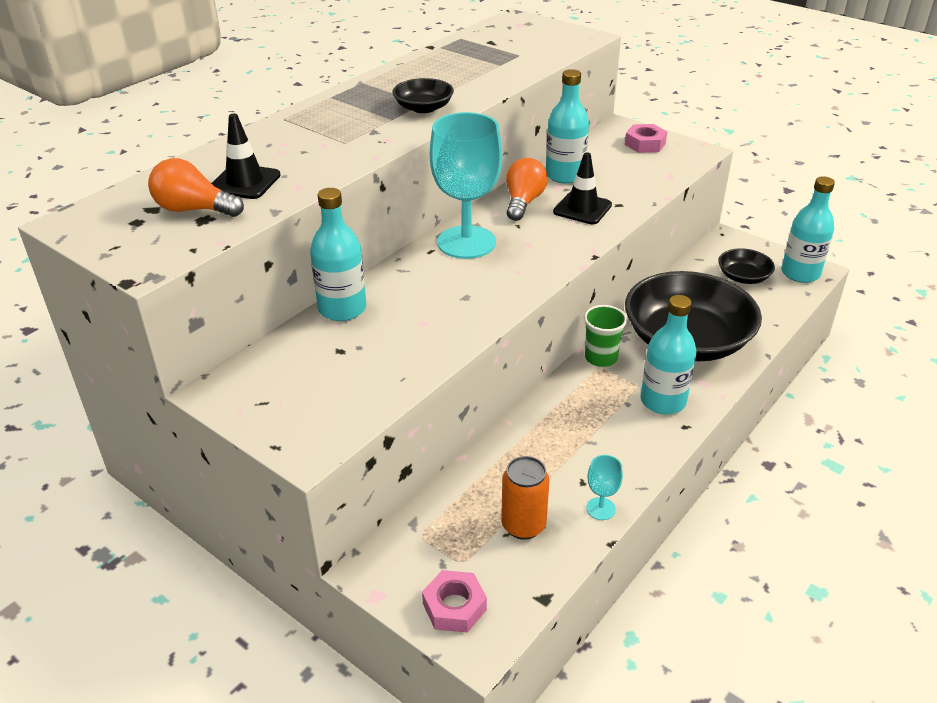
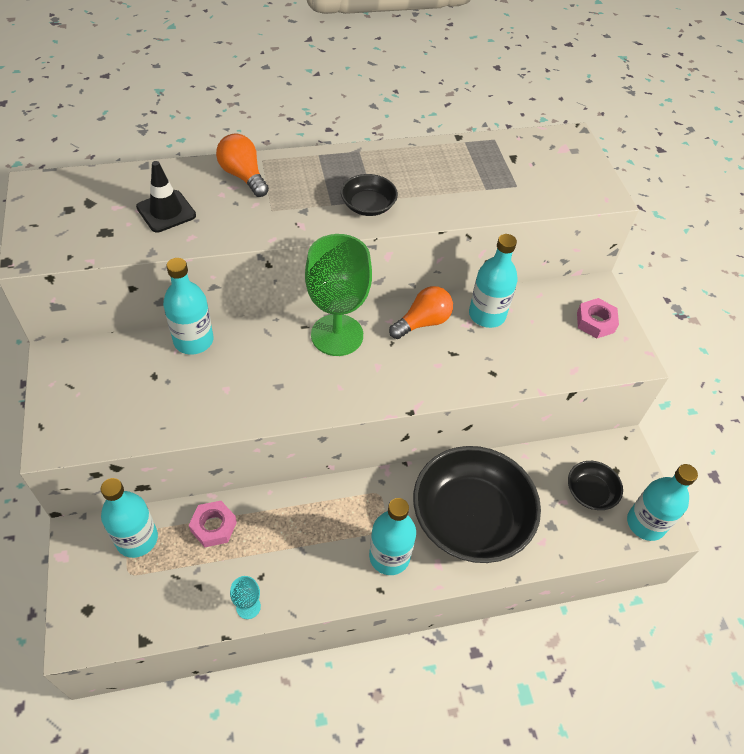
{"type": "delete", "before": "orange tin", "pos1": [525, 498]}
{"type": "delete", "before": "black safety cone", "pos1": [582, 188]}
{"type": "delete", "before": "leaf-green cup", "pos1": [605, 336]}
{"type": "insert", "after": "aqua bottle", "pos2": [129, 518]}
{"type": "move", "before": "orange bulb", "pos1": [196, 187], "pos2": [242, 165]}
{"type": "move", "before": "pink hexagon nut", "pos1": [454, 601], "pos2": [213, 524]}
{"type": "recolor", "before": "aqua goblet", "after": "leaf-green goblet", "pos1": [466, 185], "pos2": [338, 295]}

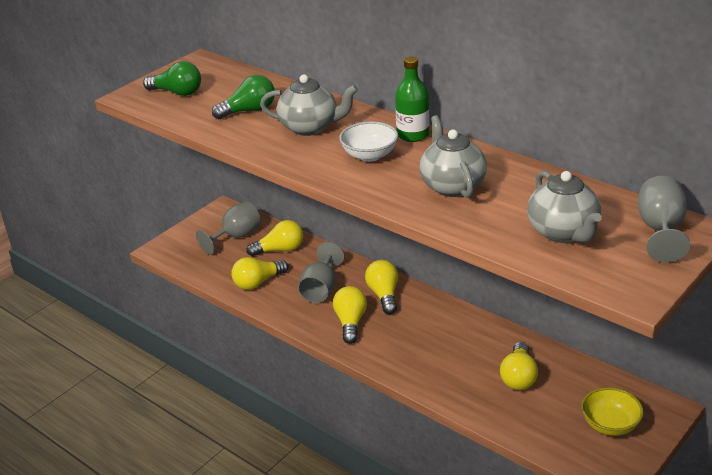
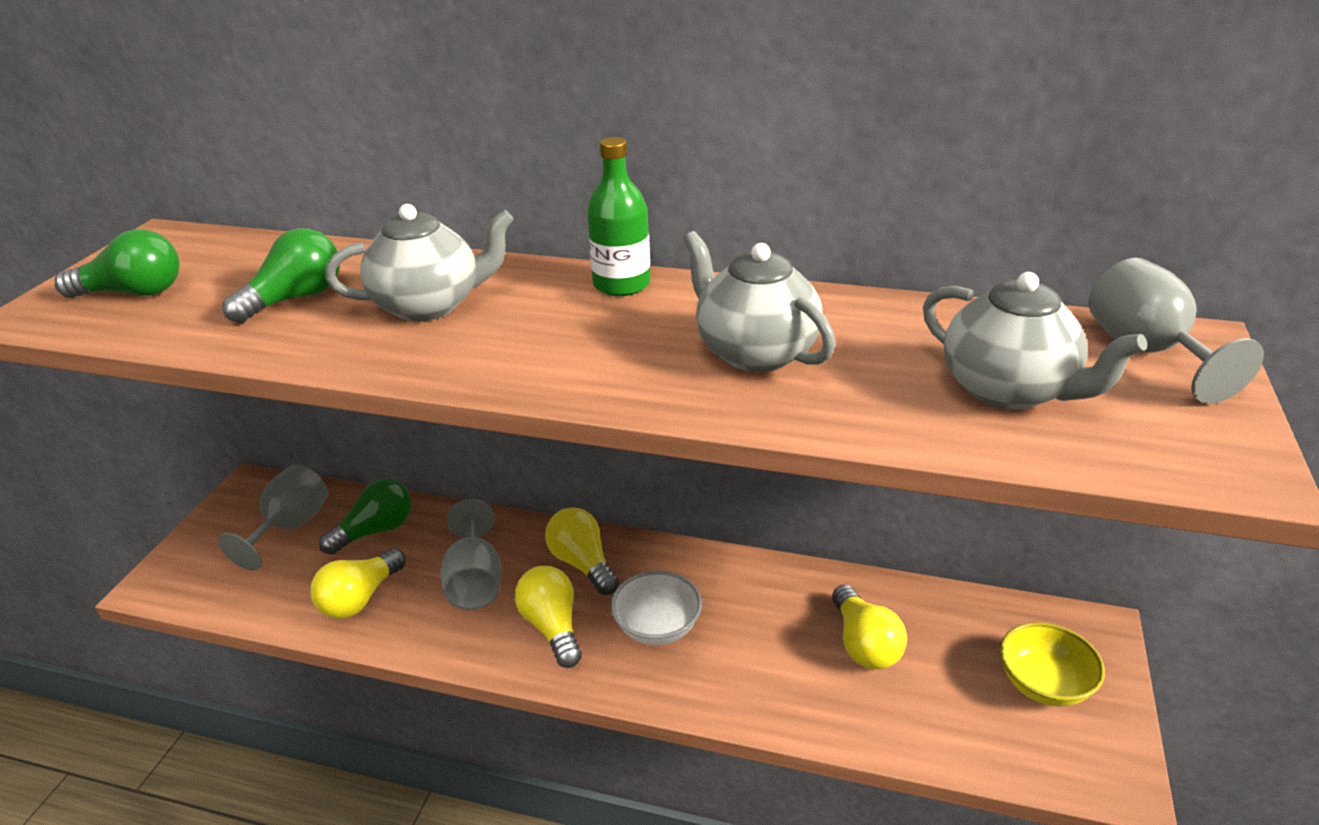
{"type": "move", "before": "pure white serving bowl", "pos1": [368, 141], "pos2": [656, 608]}
{"type": "recolor", "before": "golden bulb", "after": "leaf-green bulb", "pos1": [274, 238], "pos2": [365, 517]}

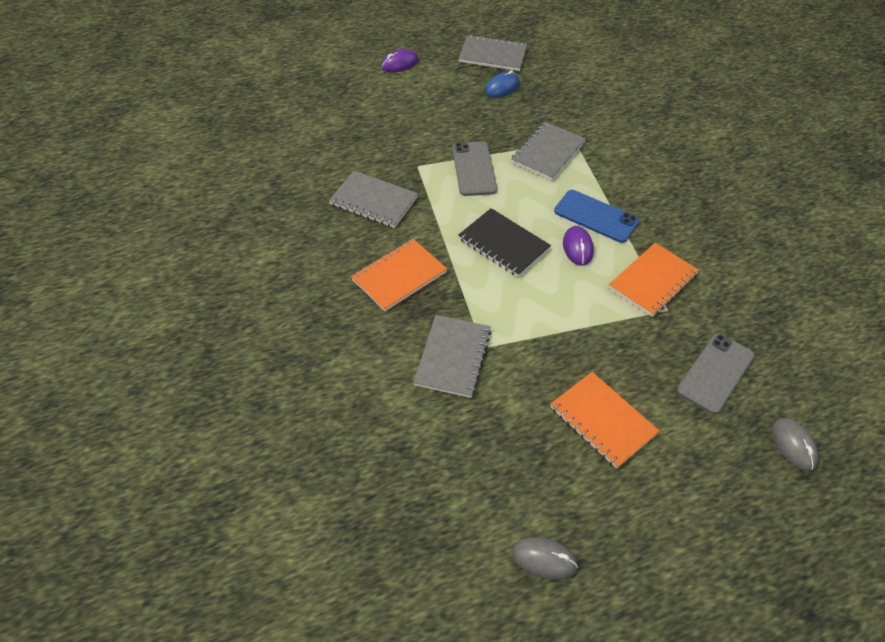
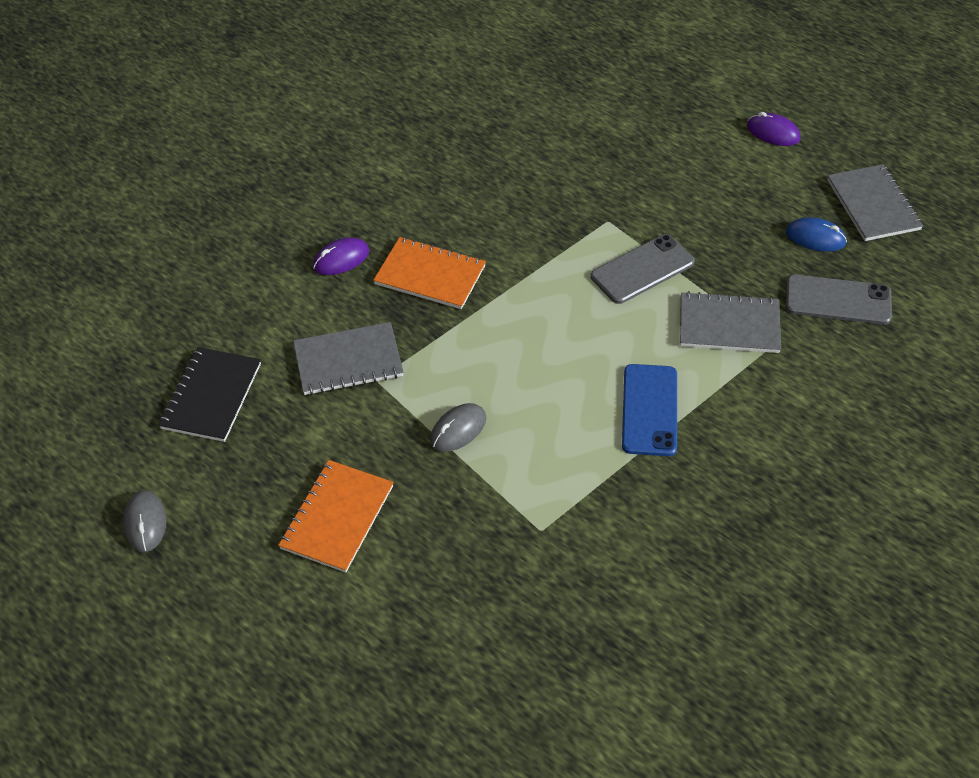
{"type": "delete", "before": "grey notebook", "pos1": [373, 199]}
{"type": "delete", "before": "orange notebook", "pos1": [654, 280]}
{"type": "move", "before": "black notebook", "pos1": [504, 242], "pos2": [210, 394]}
{"type": "move", "before": "purple computer mouse", "pos1": [578, 246], "pos2": [341, 256]}
{"type": "move", "before": "grey phone", "pos1": [716, 374], "pos2": [839, 299]}
{"type": "move", "before": "grey computer mouse", "pos1": [795, 444], "pos2": [458, 427]}

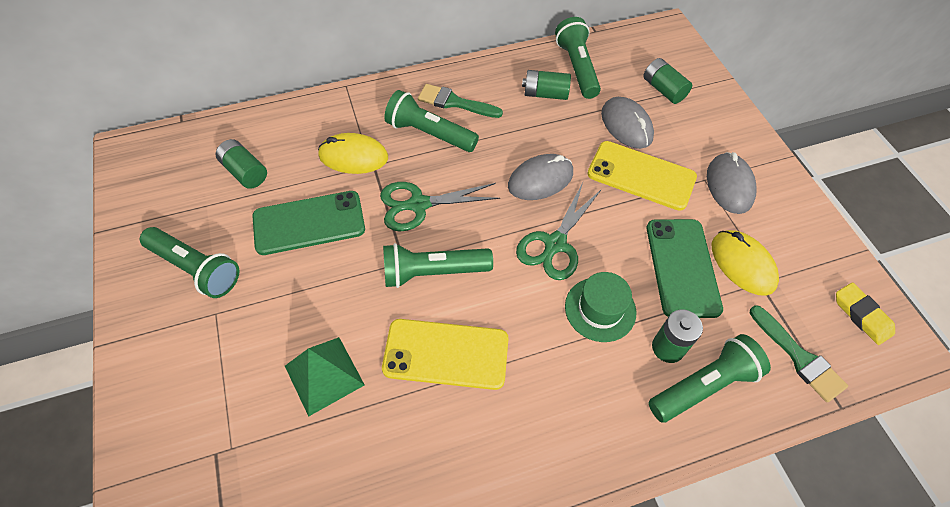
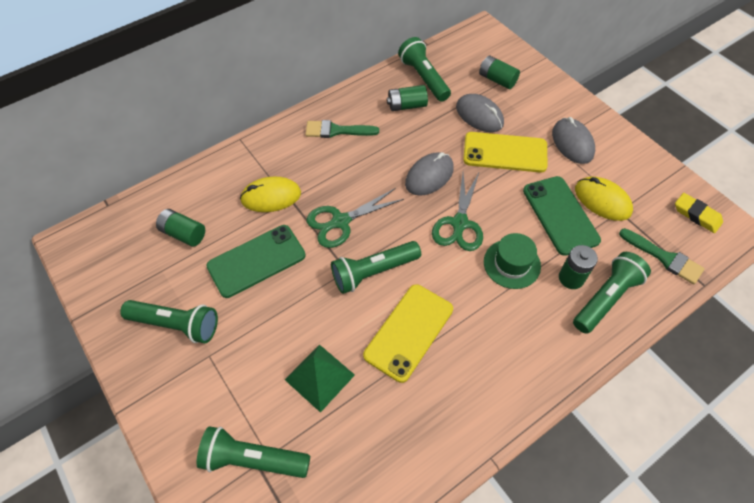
{"type": "move", "before": "leaf-green pocket torch", "pos1": [431, 121], "pos2": [253, 452]}
{"type": "rotate", "before": "golden phone", "pos1": [445, 354], "pos2": [408, 333], "turn": -45}

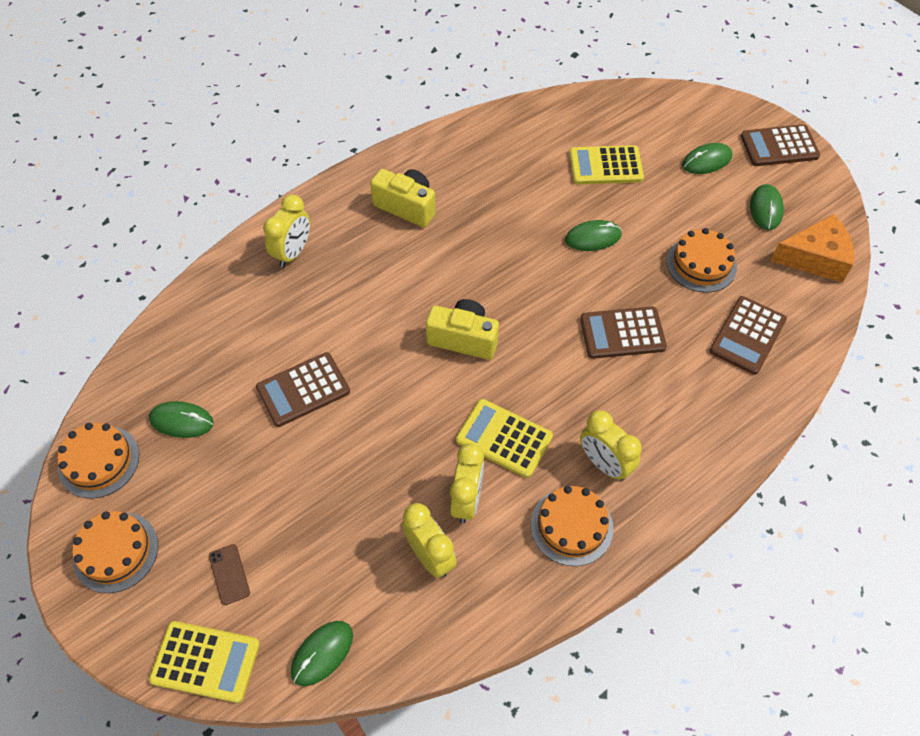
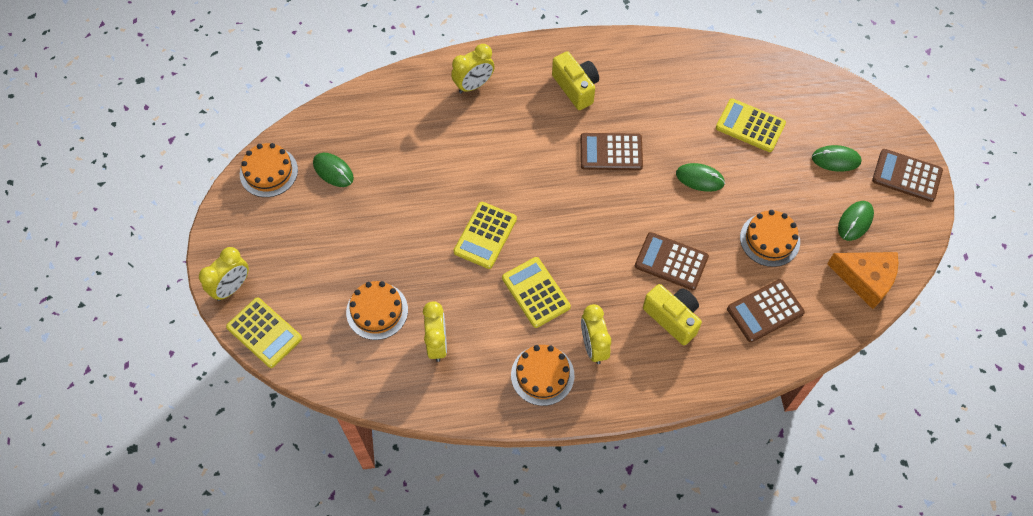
{"type": "delete", "before": "russet phone", "pos1": [229, 574]}
{"type": "delete", "before": "leaf-green computer mouse", "pos1": [322, 653]}
{"type": "insert", "after": "golden pocket calculator", "pos2": [485, 235]}
{"type": "move", "before": "orange cake", "pos1": [115, 552], "pos2": [377, 310]}
{"type": "move", "before": "russet pocket calculator", "pos1": [303, 389], "pos2": [611, 151]}
{"type": "move", "before": "golden camera", "pos1": [462, 329], "pos2": [672, 314]}
{"type": "move", "before": "golden clock", "pos1": [467, 483], "pos2": [224, 274]}

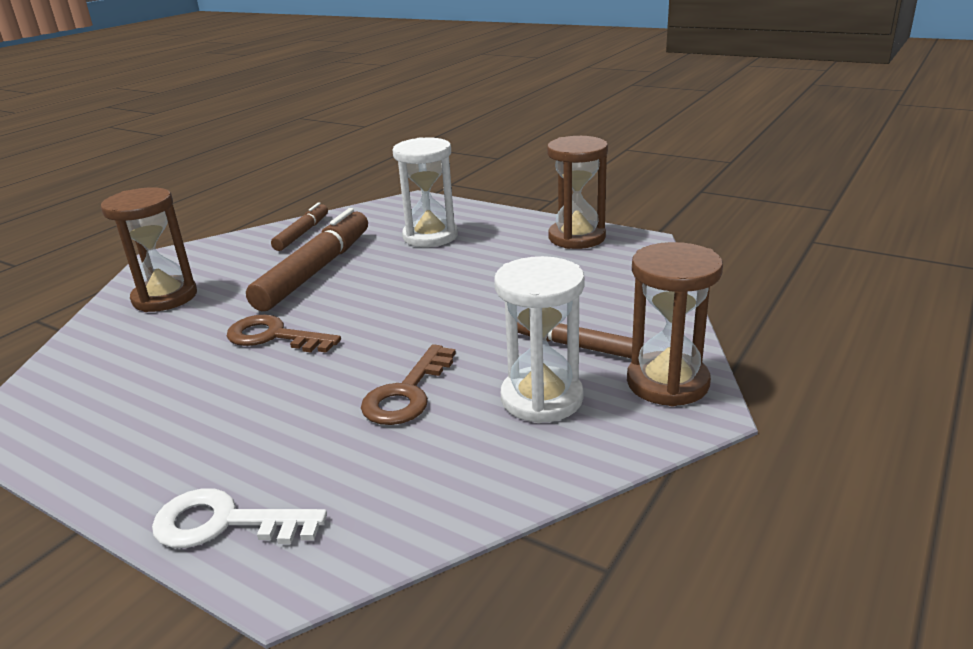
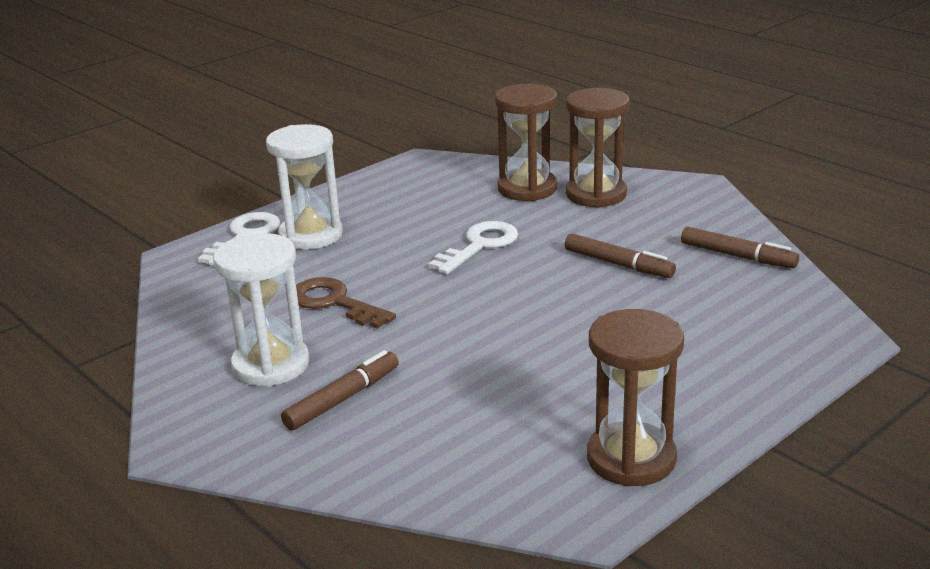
{"type": "move", "before": "pure white sandglass", "pos1": [425, 192], "pos2": [304, 187]}
{"type": "move", "before": "russet sandglass", "pos1": [675, 324], "pos2": [526, 142]}
{"type": "recolor", "before": "russet latchkey", "after": "pure white latchkey", "pos1": [284, 334], "pos2": [473, 247]}
{"type": "resize", "before": "russet felt pen", "pos1": [307, 259], "pos2": [620, 255], "scale": 0.55}

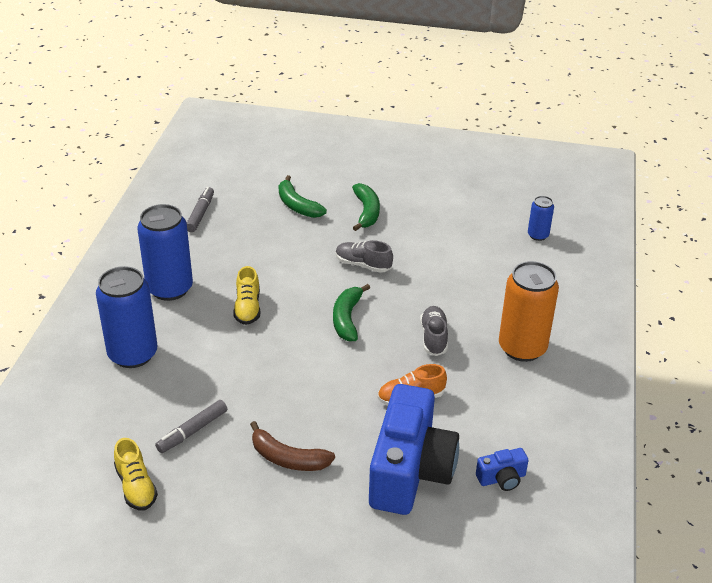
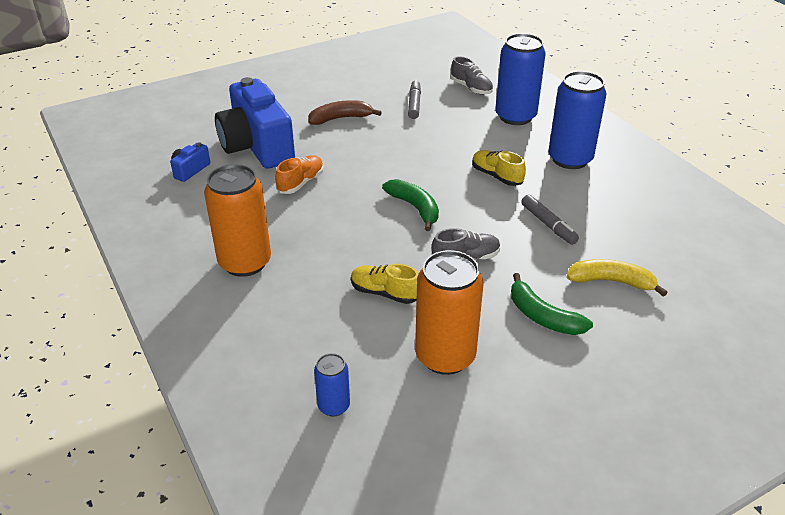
{"type": "insert", "after": "orange tin", "pos2": [449, 312]}
{"type": "move", "before": "golden shoe", "pos1": [136, 474], "pos2": [385, 284]}
{"type": "move", "before": "grey felt pen", "pos1": [200, 209], "pos2": [550, 220]}
{"type": "move", "before": "grey shoe", "pos1": [434, 331], "pos2": [472, 75]}
{"type": "recolor", "before": "leaf-green banana", "after": "golden banana", "pos1": [303, 196], "pos2": [617, 278]}

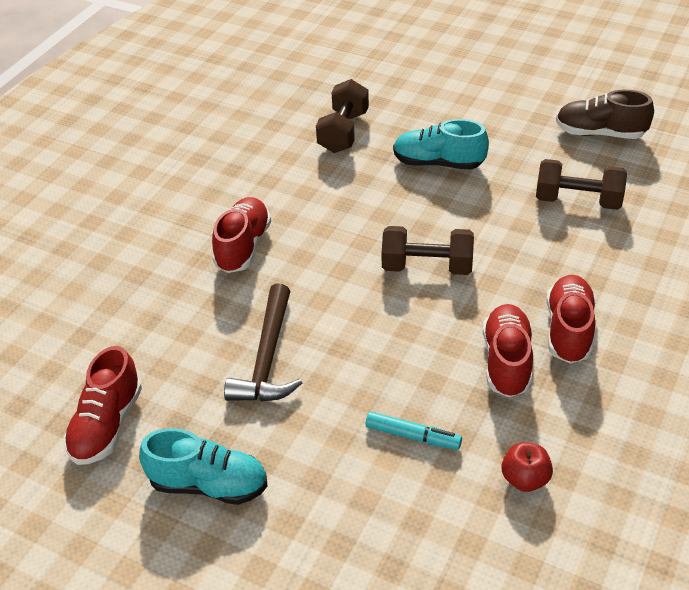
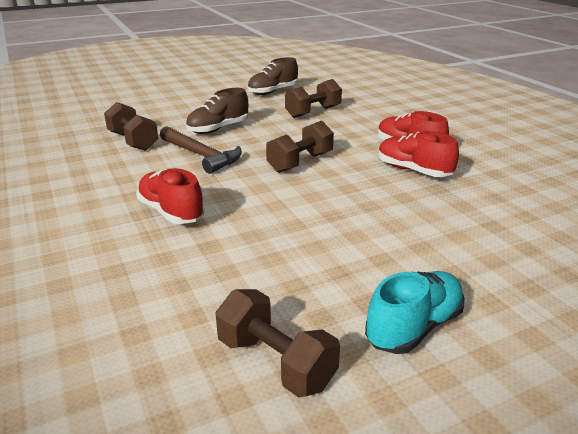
{"type": "delete", "before": "aqua felt pen", "pos1": [414, 431]}
{"type": "delete", "before": "scarlet apple fruit", "pos1": [527, 467]}
{"type": "move", "before": "russet hammer", "pos1": [263, 342], "pos2": [201, 150]}
{"type": "replace", "before": "scarlet shoe", "after": "russet hand weight", "pos1": [103, 405], "pos2": [277, 343]}
{"type": "recolor", "before": "aqua shoe", "after": "russet shoe", "pos1": [441, 144], "pos2": [217, 111]}

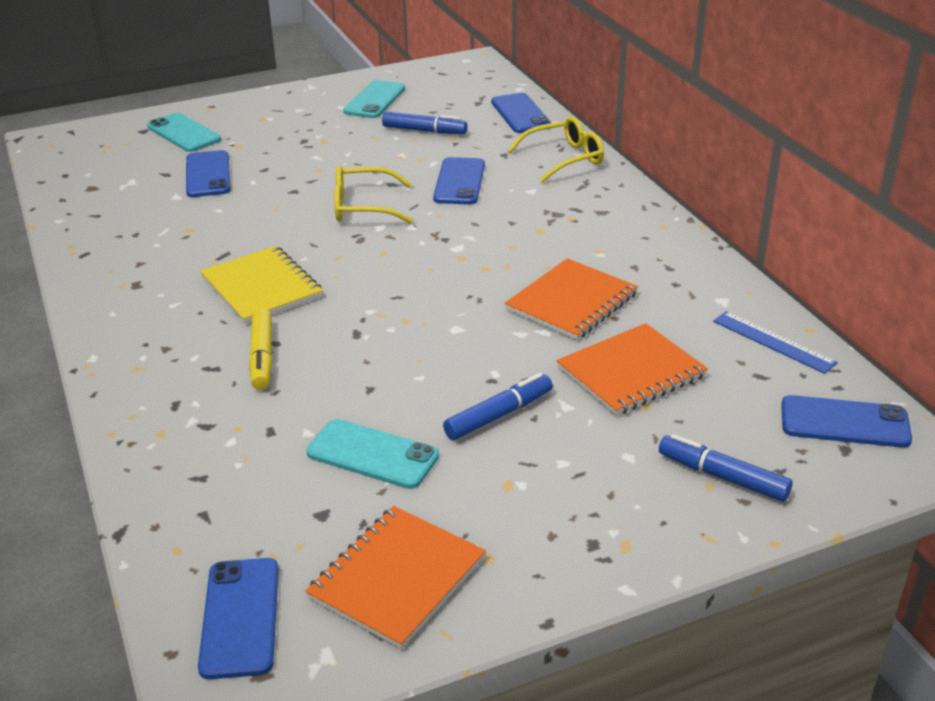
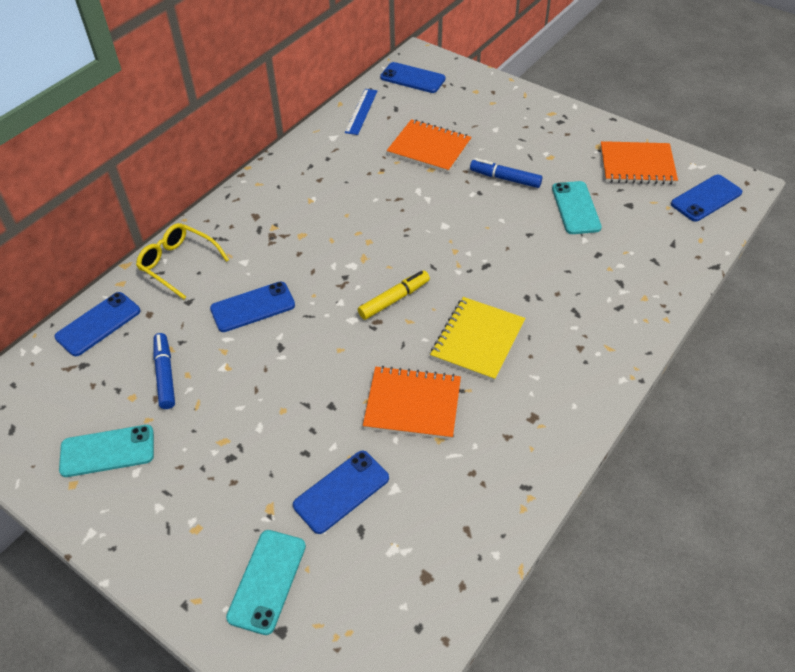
{"type": "delete", "before": "golden spectacles", "pos1": [373, 195]}
{"type": "delete", "before": "royal blue felt pen", "pos1": [726, 468]}
{"type": "move", "before": "golden felt pen", "pos1": [260, 349], "pos2": [394, 295]}
{"type": "move", "before": "orange notebook", "pos1": [571, 299], "pos2": [412, 403]}
{"type": "rotate", "before": "royal blue phone", "pos1": [846, 421], "pos2": [412, 77], "turn": -45}

